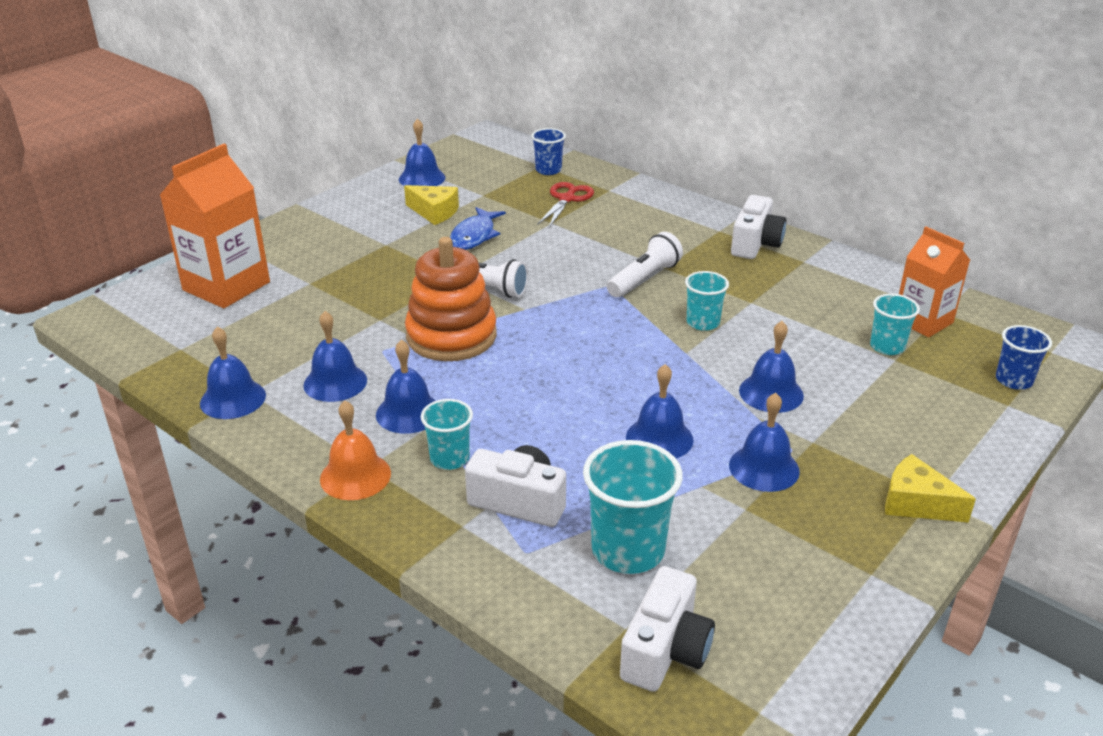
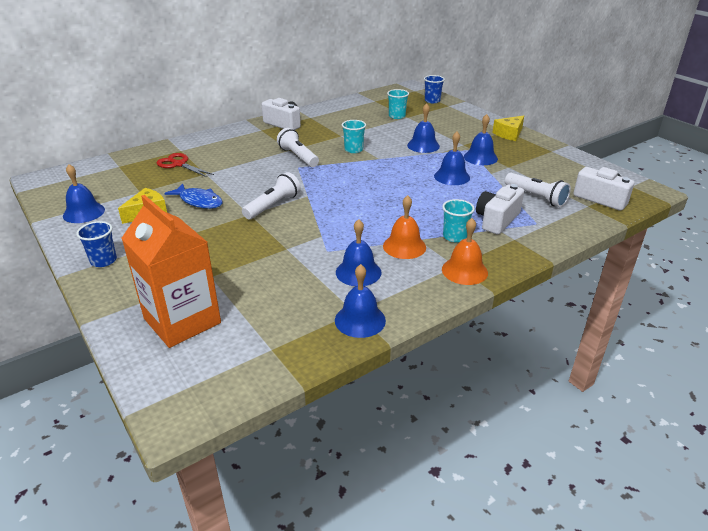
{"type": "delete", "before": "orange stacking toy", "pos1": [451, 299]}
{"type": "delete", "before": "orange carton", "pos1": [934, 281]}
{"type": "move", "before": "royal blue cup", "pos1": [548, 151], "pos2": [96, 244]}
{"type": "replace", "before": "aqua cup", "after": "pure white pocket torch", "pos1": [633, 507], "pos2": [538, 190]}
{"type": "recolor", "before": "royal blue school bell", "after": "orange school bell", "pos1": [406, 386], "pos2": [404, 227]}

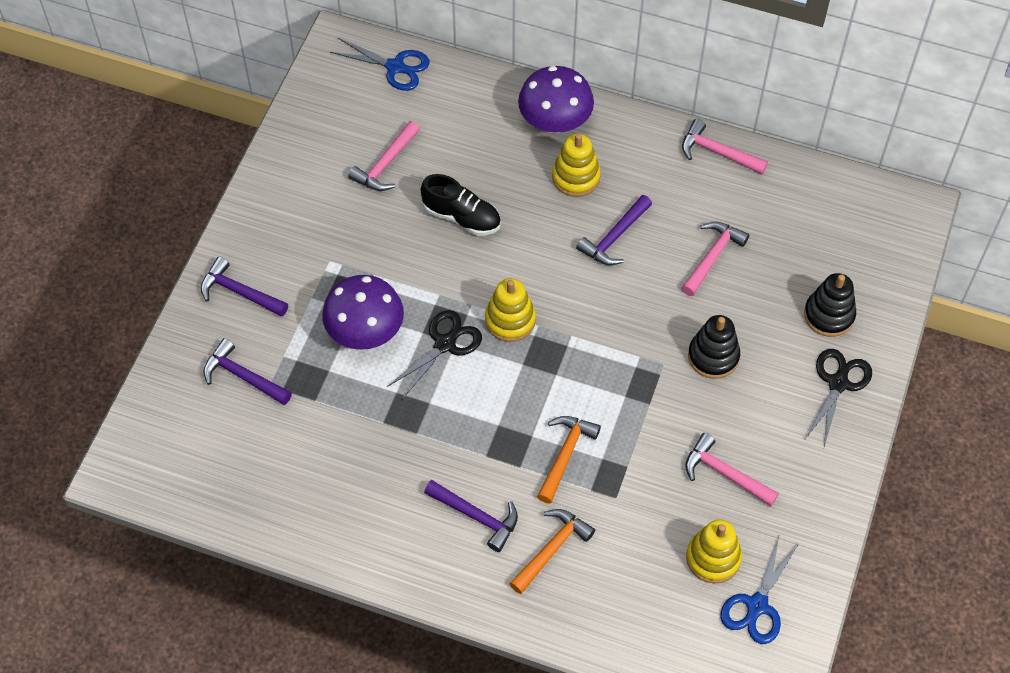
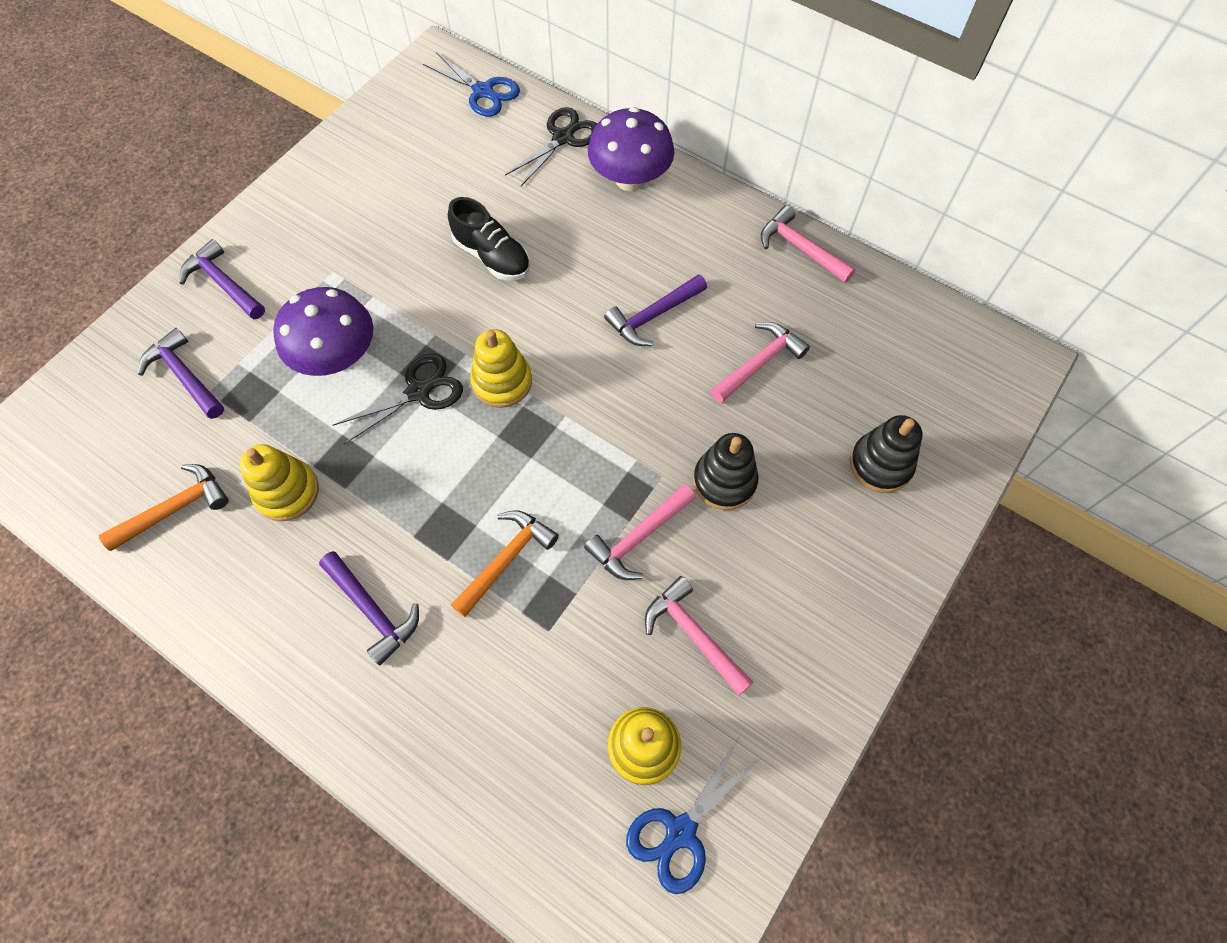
{"type": "move", "before": "pink hammer", "pos1": [384, 156], "pos2": [640, 532]}
{"type": "move", "before": "orange hammer", "pos1": [552, 551], "pos2": [164, 507]}
{"type": "move", "before": "golden stacking toy", "pos1": [576, 165], "pos2": [279, 482]}
{"type": "move", "before": "black scissors", "pos1": [838, 398], "pos2": [551, 146]}

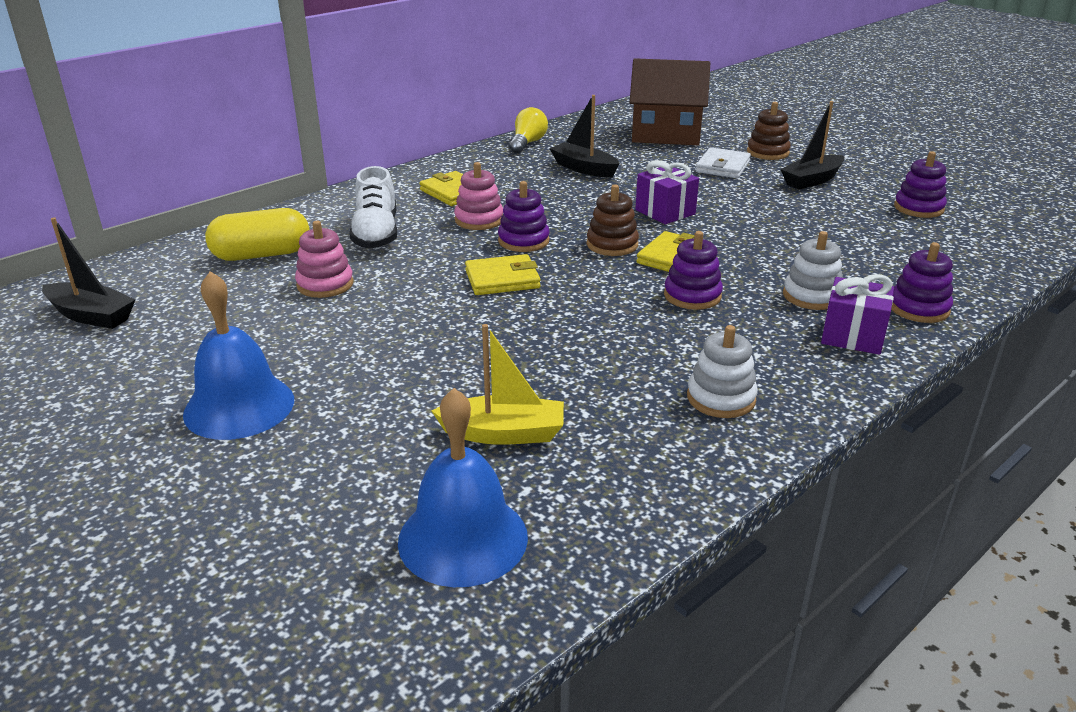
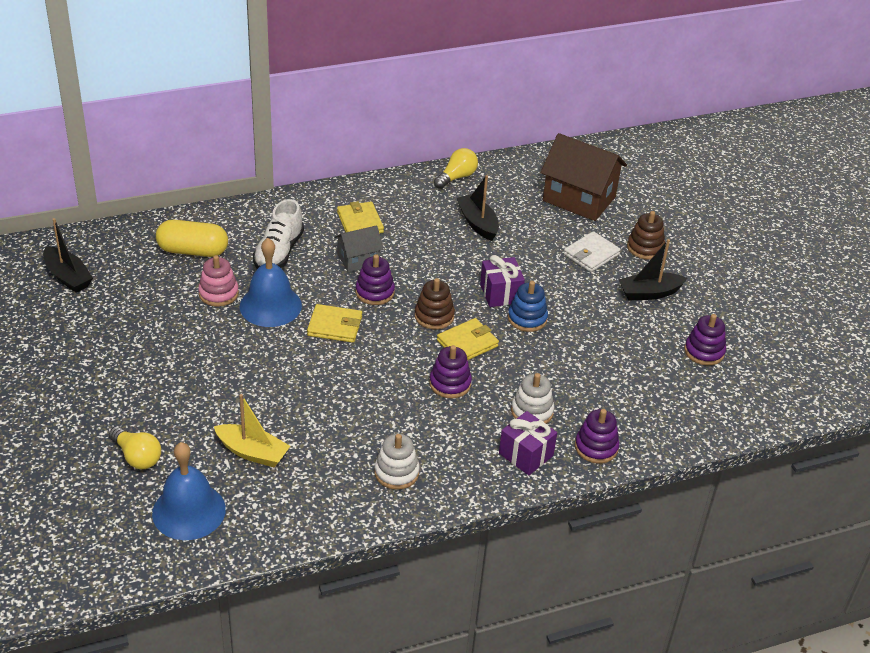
{"type": "insert", "after": "golden bulb", "pos2": [135, 447]}
{"type": "insert", "after": "royal blue stacking toy", "pos2": [528, 306]}
{"type": "move", "before": "royal blue school bell", "pos1": [238, 355], "pos2": [271, 282]}
{"type": "replace", "before": "pink stacking toy", "after": "grey house", "pos1": [478, 196], "pos2": [359, 248]}

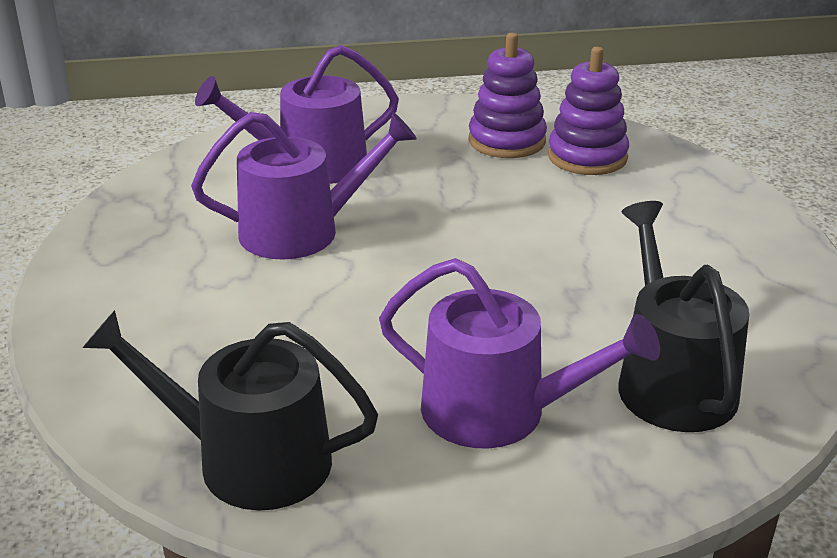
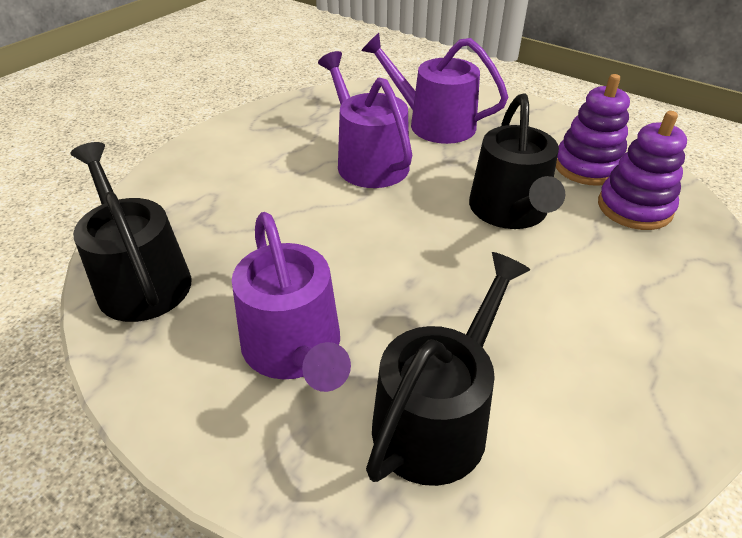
{"type": "insert", "after": "black watering pot", "pos2": [517, 161]}
{"type": "rotate", "before": "purple watering pot", "pos1": [304, 186], "pos2": [365, 119], "turn": -150}

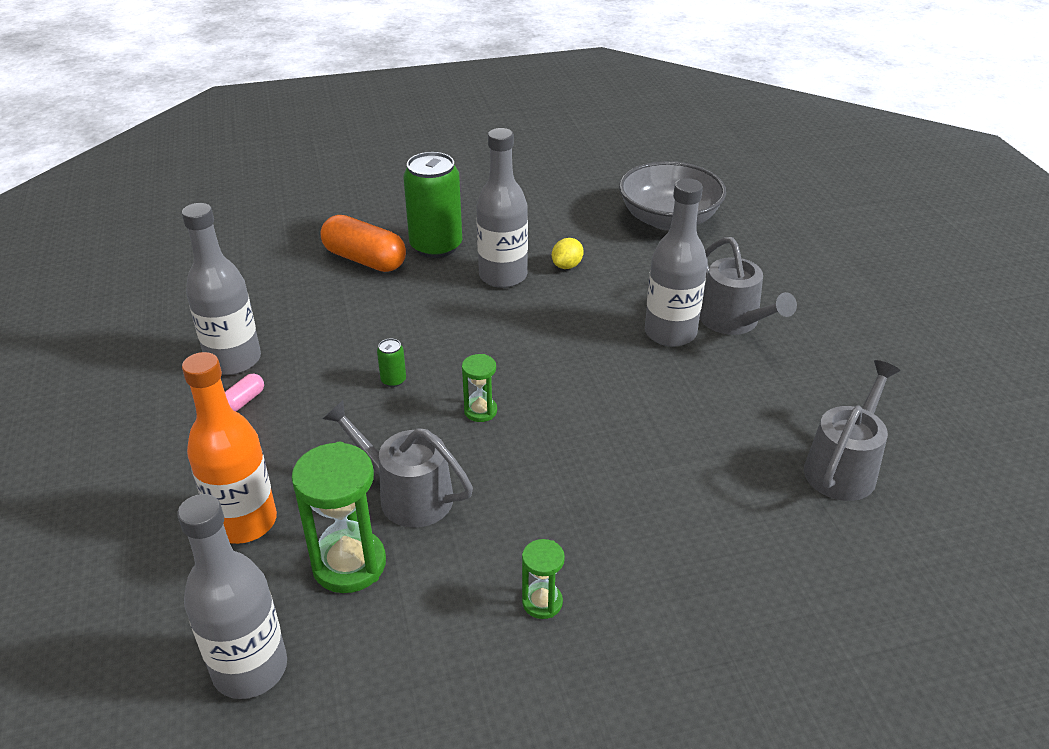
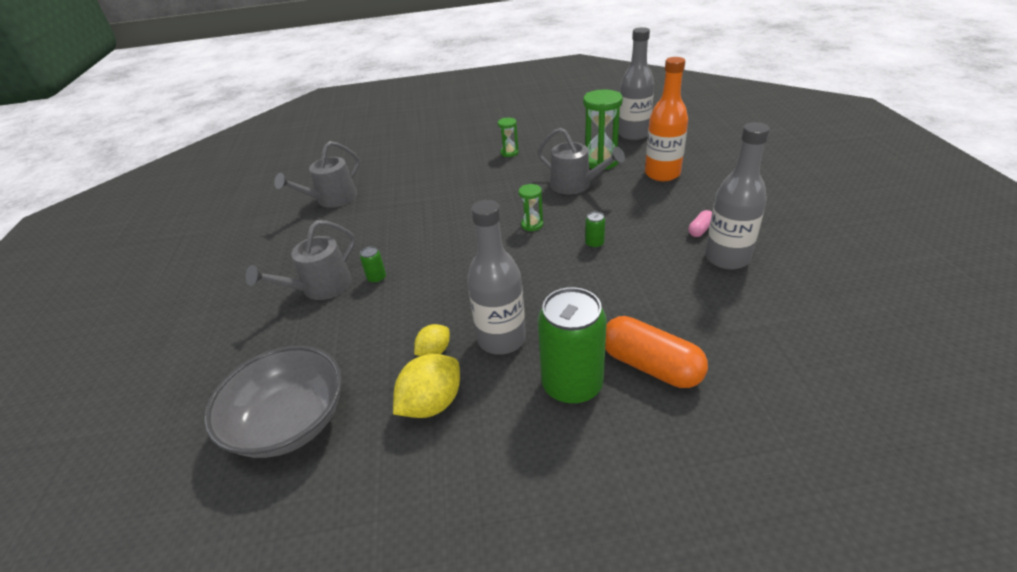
{"type": "insert", "after": "golden citrus fruit", "pos2": [426, 386]}
{"type": "replace", "before": "grey bottle", "after": "leaf-green tin", "pos1": [676, 262], "pos2": [373, 264]}
{"type": "rotate", "before": "grey watering pot", "pos1": [748, 286], "pos2": [300, 260], "turn": -120}

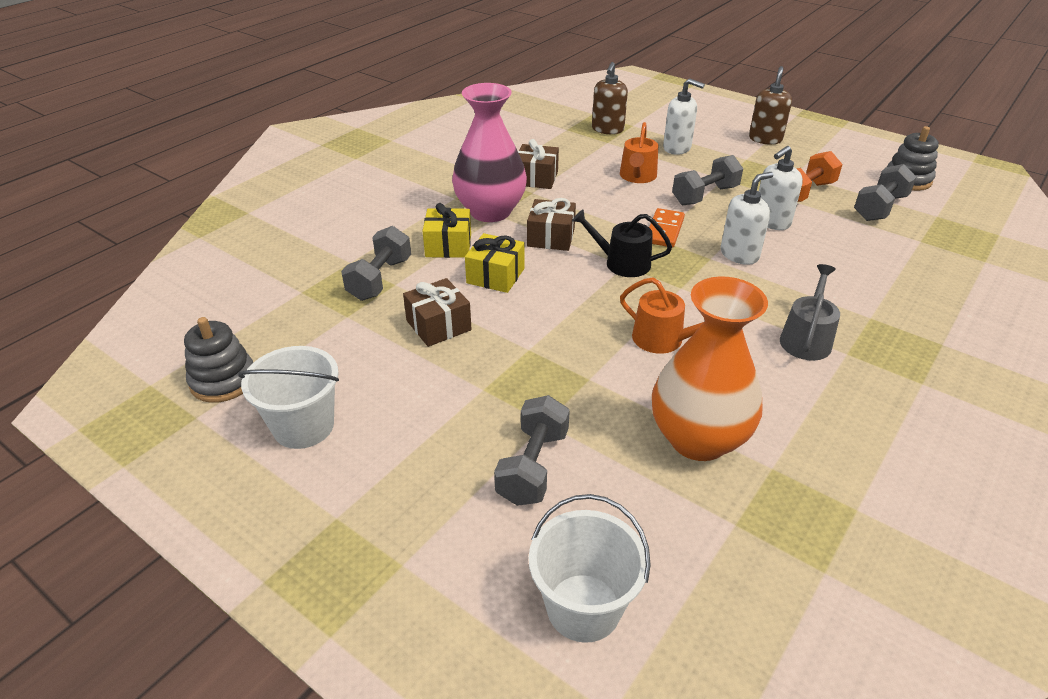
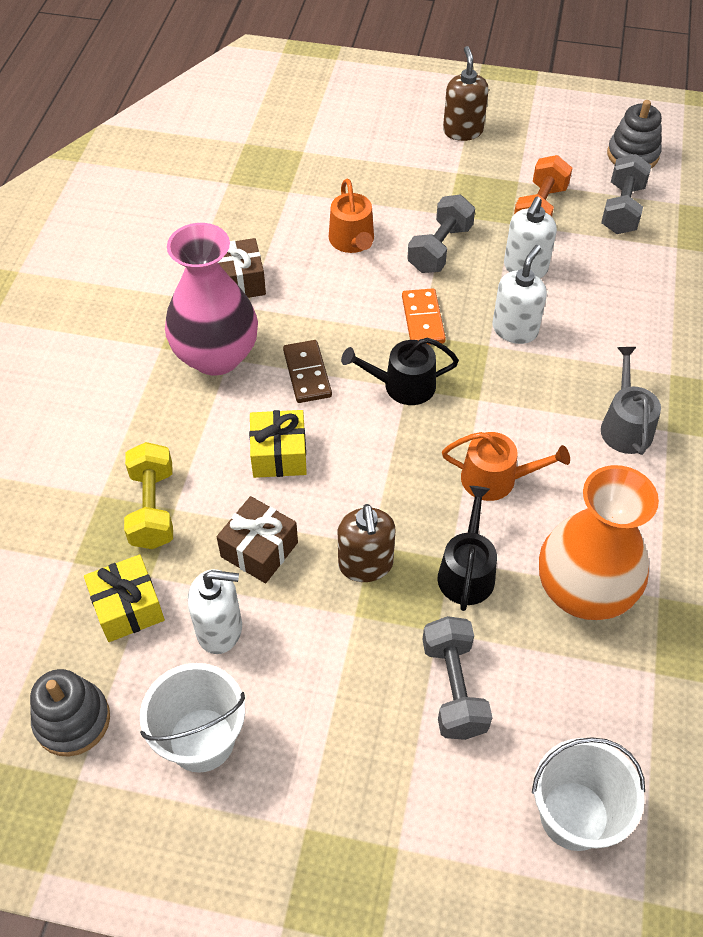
{"type": "insert", "after": "black watering pot", "pos2": [467, 548]}
{"type": "move", "before": "golden gift", "pos1": [447, 230], "pos2": [124, 598]}
{"type": "move", "before": "russet soap pump", "pos1": [610, 98], "pos2": [366, 543]}
{"type": "move", "before": "pure white soap pump", "pos1": [684, 116], "pos2": [215, 611]}
{"type": "replace", "before": "russet gift", "after": "russet domino", "pos1": [551, 224], "pos2": [307, 371]}
{"type": "recolor", "before": "grey hand weight", "after": "golden hand weight", "pos1": [376, 263], "pos2": [148, 495]}

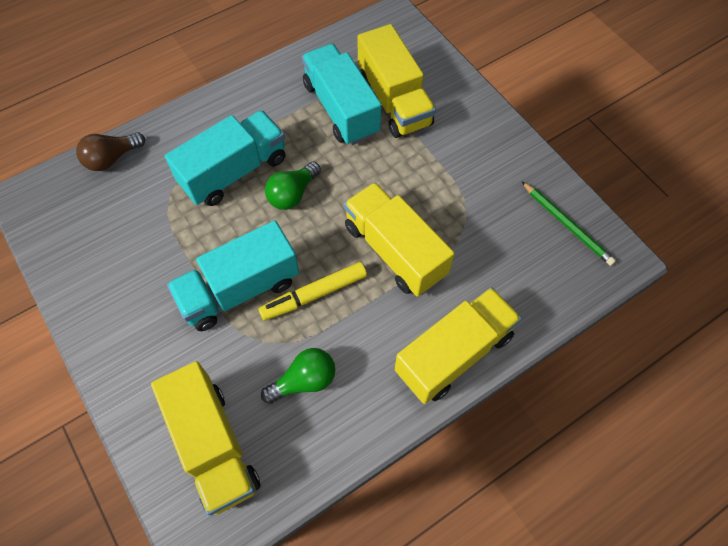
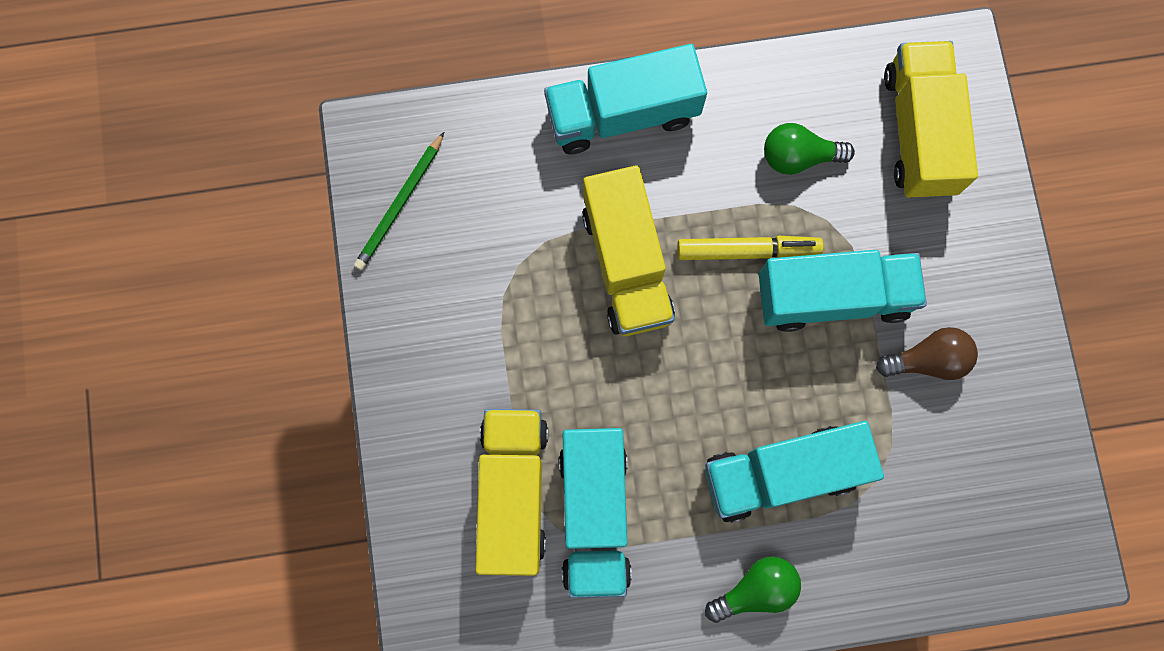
{"type": "move", "before": "russet bulb", "pos1": [110, 151], "pos2": [927, 353]}
{"type": "move", "before": "leaf-green bulb", "pos1": [293, 186], "pos2": [753, 589]}
{"type": "recolor", "before": "golden lorry", "after": "aqua lorry", "pos1": [458, 345], "pos2": [625, 99]}
{"type": "rotate", "before": "leaf-green lead pencil", "pos1": [569, 224], "pos2": [399, 201], "turn": -135}

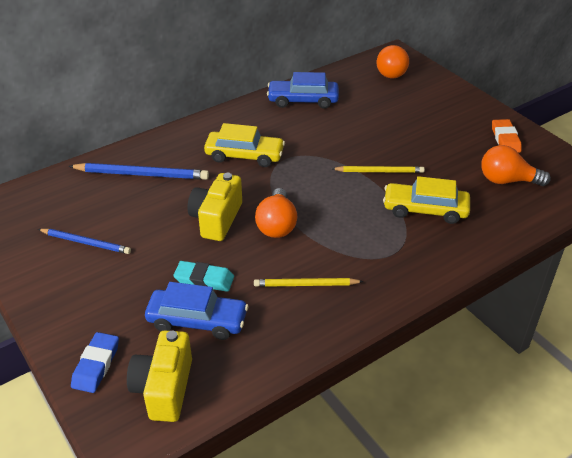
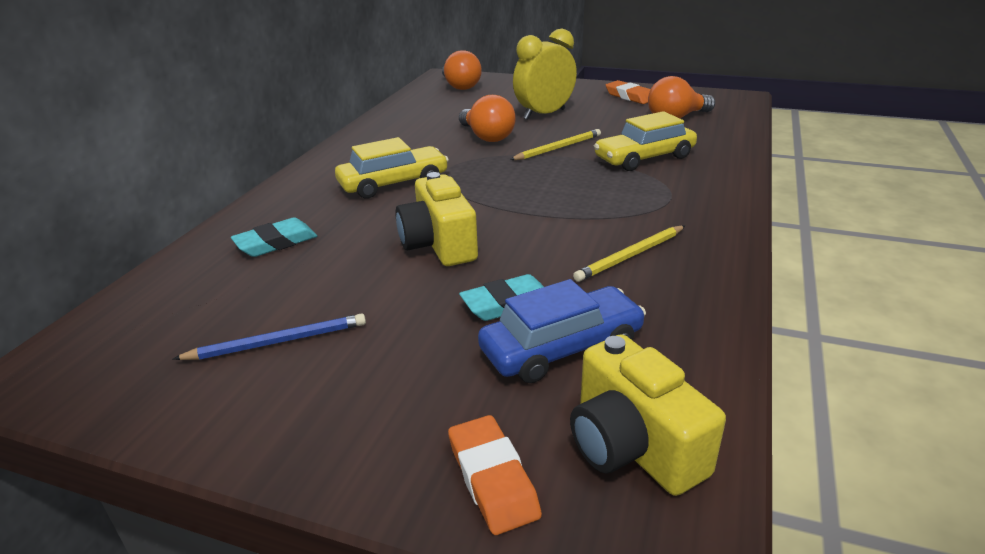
{"type": "delete", "before": "royal blue car", "pos1": [303, 90]}
{"type": "insert", "after": "golden clock", "pos2": [545, 74]}
{"type": "move", "before": "orange bulb", "pos1": [276, 213], "pos2": [487, 118]}
{"type": "replace", "before": "royal blue lead pencil", "after": "aqua eraser", "pos1": [138, 171], "pos2": [274, 237]}
{"type": "recolor", "before": "royal blue eraser", "after": "orange eraser", "pos1": [95, 362], "pos2": [495, 475]}

